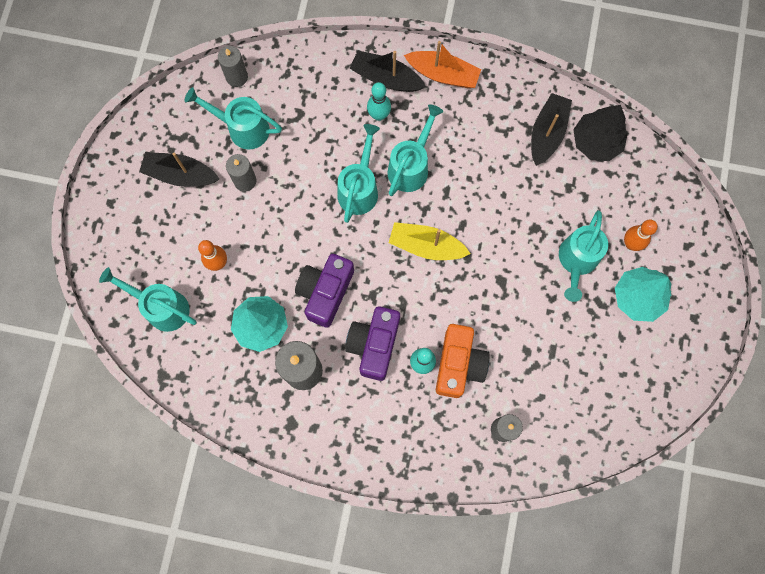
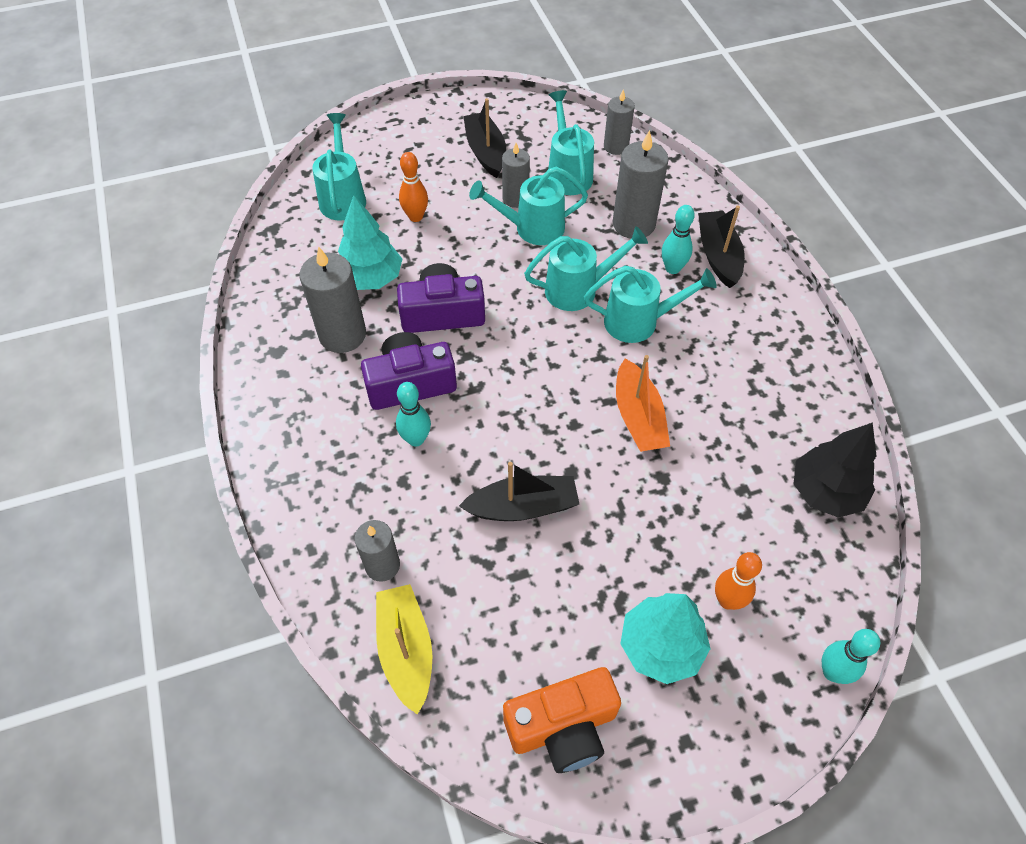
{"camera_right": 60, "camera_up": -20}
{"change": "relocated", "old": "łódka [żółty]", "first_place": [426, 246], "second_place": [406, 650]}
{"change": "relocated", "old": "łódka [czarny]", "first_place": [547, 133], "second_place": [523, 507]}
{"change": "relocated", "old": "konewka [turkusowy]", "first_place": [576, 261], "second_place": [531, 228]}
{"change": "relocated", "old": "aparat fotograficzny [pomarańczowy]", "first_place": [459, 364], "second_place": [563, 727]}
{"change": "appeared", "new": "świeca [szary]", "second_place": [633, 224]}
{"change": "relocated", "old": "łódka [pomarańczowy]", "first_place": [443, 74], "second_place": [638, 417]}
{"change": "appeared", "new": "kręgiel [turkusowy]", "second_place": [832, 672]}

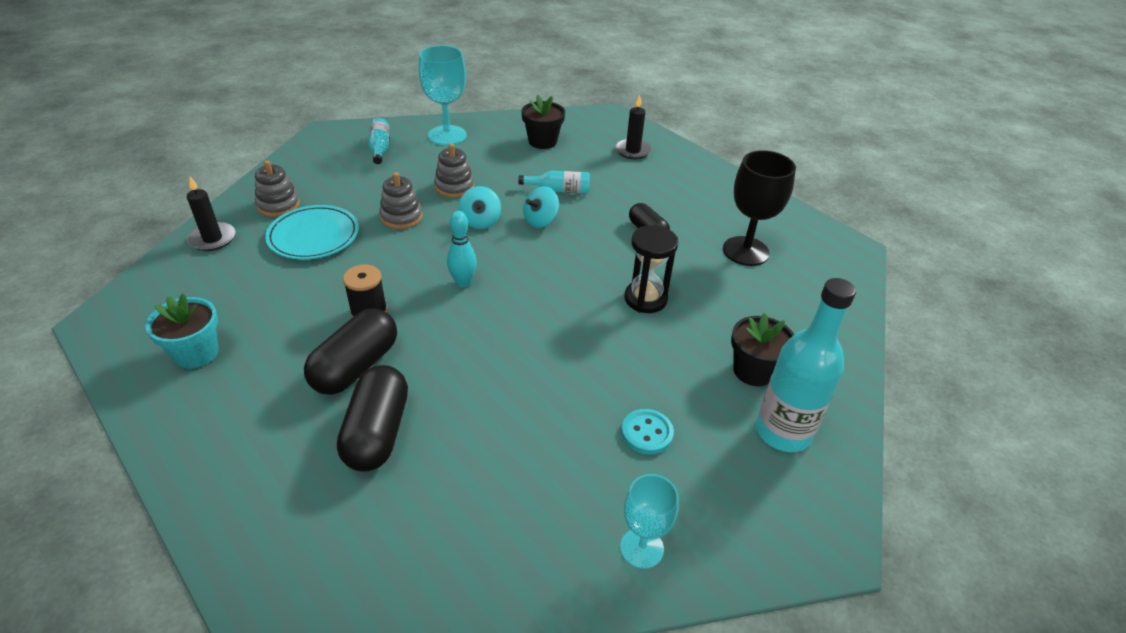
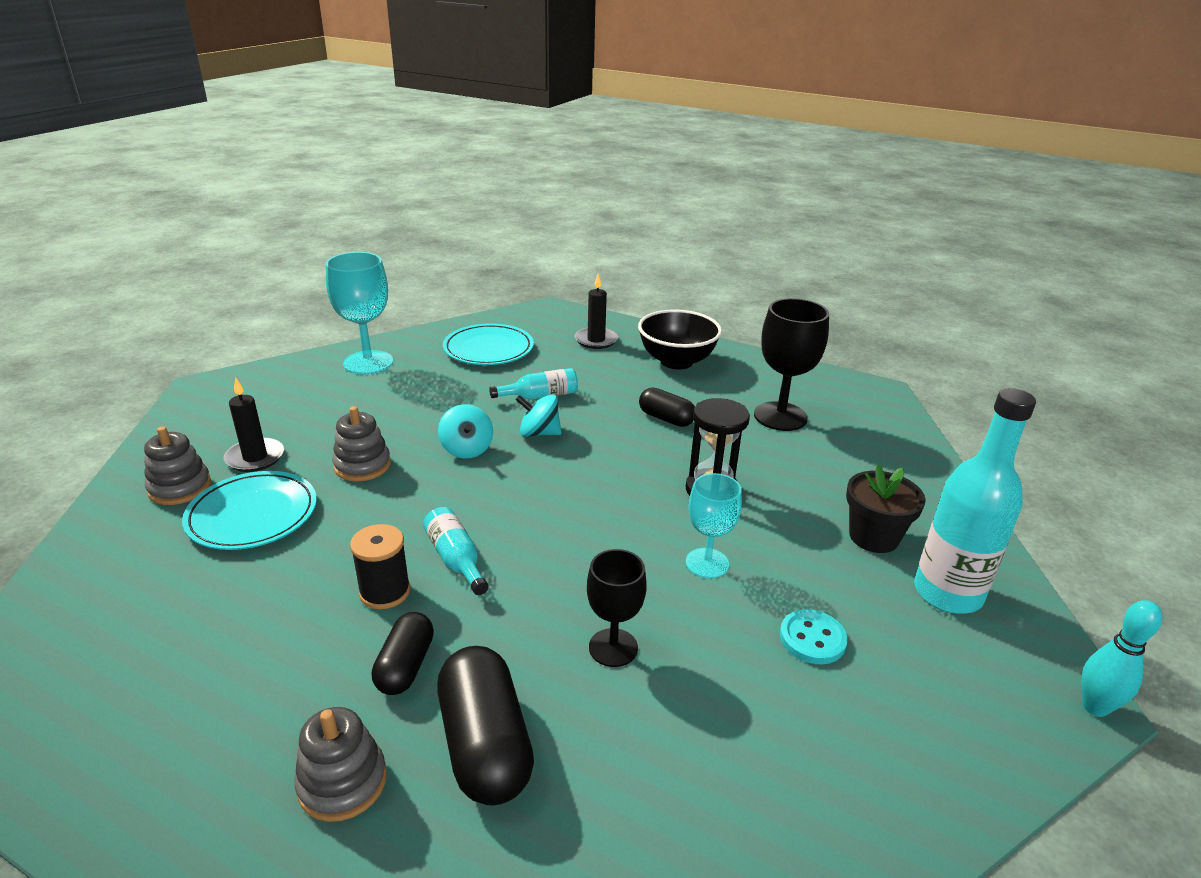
{"camera_right": -20, "camera_up": -10}
{"change": "relocated", "old": "świeca [czarny]", "first_place": [212, 239], "second_place": [255, 458]}
{"change": "relocated", "old": "zabawka nakładanka [szary]", "first_place": [454, 187], "second_place": [342, 782]}
{"change": "size", "old": "kapsułka [czarny]", "first_place": [356, 367], "second_place": [405, 666], "factor": 0.61}
{"change": "relocated", "old": "butelka [turkusowy]", "first_place": [380, 148], "second_place": [456, 559]}
{"change": "exchanged", "old": "doniczka [czarny]", "new": "talerz [turkusowy]", "first_place": [542, 141], "second_place": [488, 349]}
{"change": "spun", "old": "bączek [turkusowy]", "first_place": [540, 221], "second_place": [539, 433], "degrees": 75}
{"change": "appeared", "new": "kielich [czarny]", "second_place": [613, 647]}
{"change": "appeared", "new": "miska [czarny]", "second_place": [676, 361]}
{"change": "relocated", "old": "kielich [turkusowy]", "first_place": [641, 548], "second_place": [707, 563]}
{"change": "relocated", "old": "kręgiel [turkusowy]", "first_place": [463, 282], "second_place": [1095, 707]}
{"change": "missing", "old": "doniczka [turkusowy]", "first_place": [196, 353]}

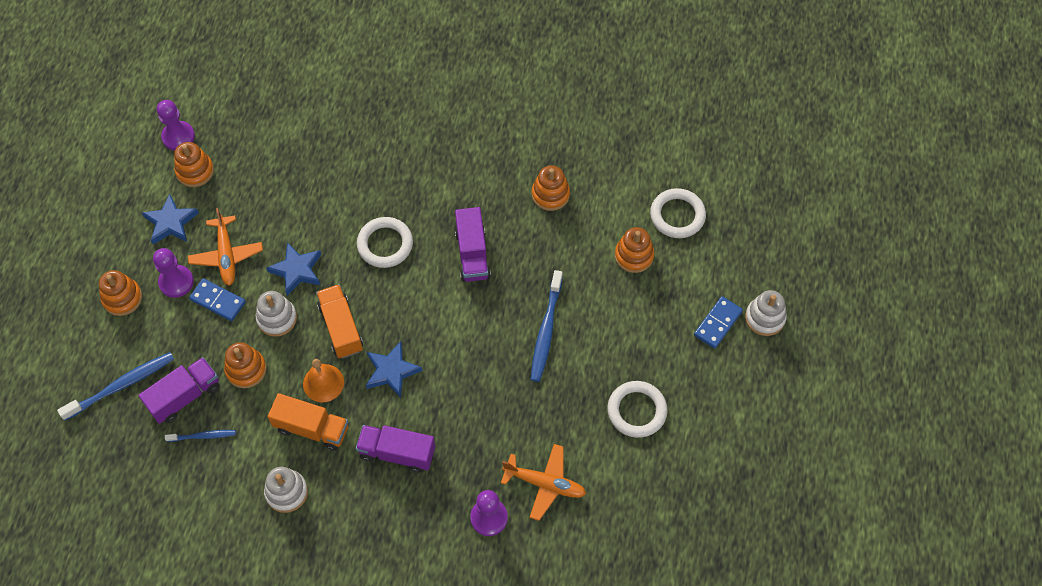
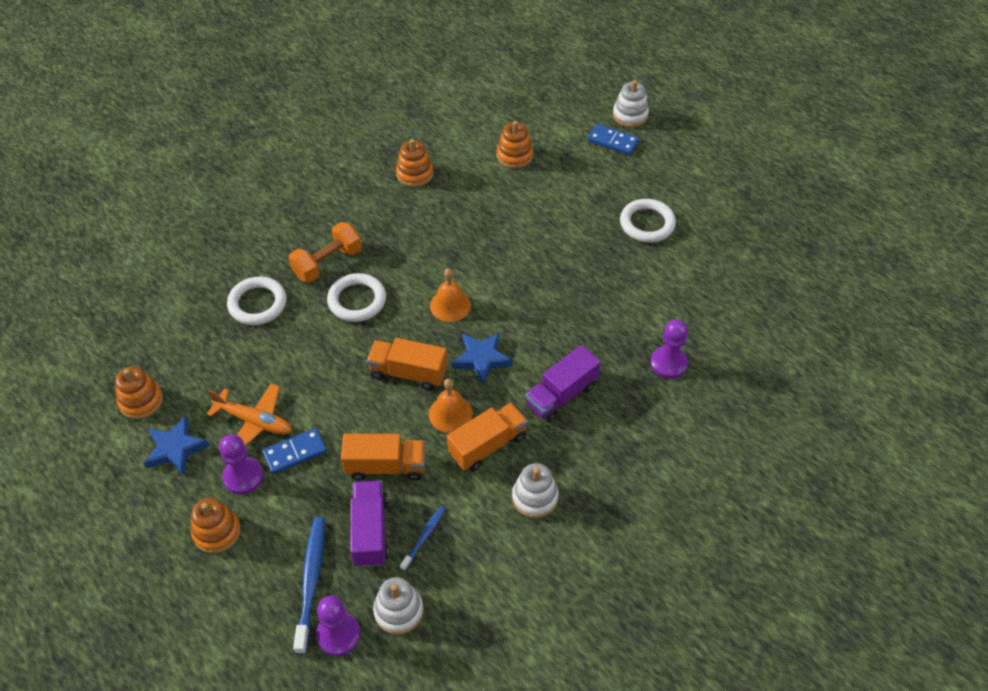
{"camera_right": -55, "camera_up": -10}
{"change": "relocated", "old": "pierścień [biały]", "first_place": [677, 215], "second_place": [257, 304]}
{"change": "appeared", "new": "hantel [pomarańczowy]", "second_place": [327, 263]}
{"change": "relocated", "old": "pionek [fioletowy]", "first_place": [178, 137], "second_place": [338, 635]}
{"change": "exchanged", "old": "zabawka nakładanka [pomarańczowy]", "new": "ciężarówka [pomarańczowy]", "first_place": [246, 369], "second_place": [386, 466]}
{"change": "relocated", "old": "zabawka nakładanka [biały]", "first_place": [277, 318], "second_place": [398, 611]}
{"change": "appeared", "new": "dzwonek [pomarańczowy]", "second_place": [450, 305]}
{"change": "spun", "old": "kostka domina [niebieski]", "first_place": [718, 323], "second_place": [613, 141], "degrees": -45}
{"change": "missing", "old": "gwiazda [niebieski]", "first_place": [297, 270]}
{"change": "missing", "old": "ciężarówka [fioletowy]", "first_place": [472, 254]}
{"change": "missing", "old": "samolot [pomarańczowy]", "first_place": [545, 484]}
{"change": "missing", "old": "szczoteczka do zębów [niebieski]", "first_place": [546, 331]}

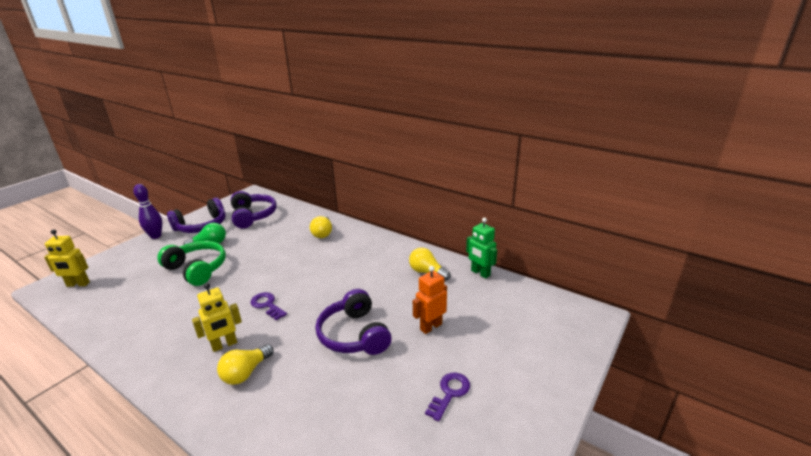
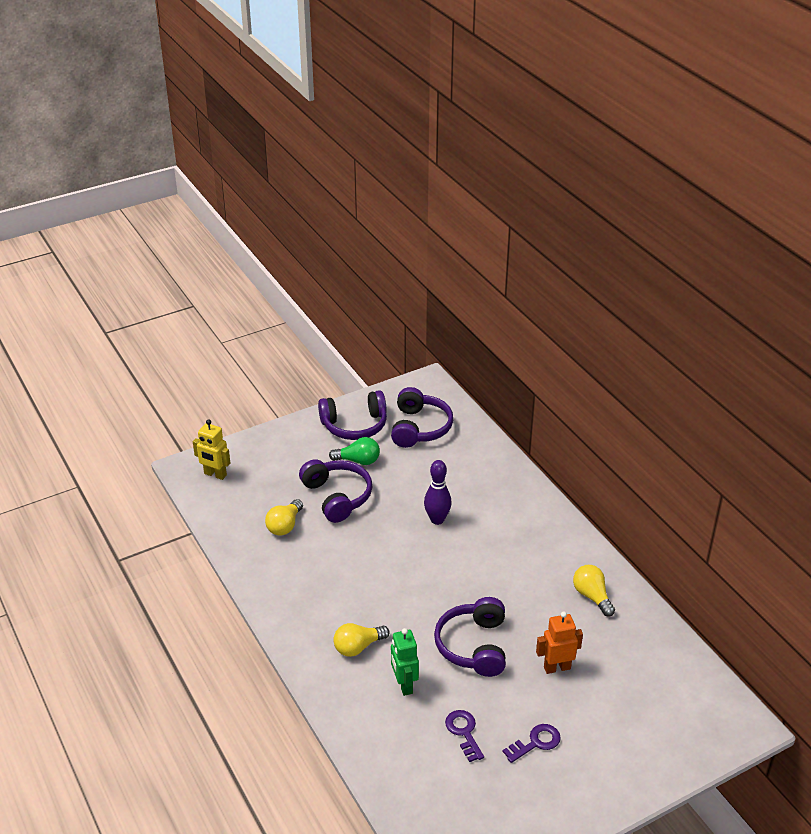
{"camera_right": 25, "camera_up": 10}
{"change": "relocated", "old": "żarówka [żółty]", "first_place": [322, 233], "second_place": [285, 525]}
{"change": "colour", "old": "słuchawki [zielony]", "new": "słuchawki [fioletowy]", "first_place": [197, 269], "second_place": [337, 497]}
{"change": "relocated", "old": "robot [zielony]", "first_place": [480, 273], "second_place": [404, 685]}
{"change": "relocated", "old": "kręgiel [fioletowy]", "first_place": [156, 236], "second_place": [437, 520]}
{"change": "relocated", "old": "klucz [fioletowy]", "first_place": [267, 305], "second_place": [464, 732]}
{"change": "missing", "old": "robot [żółty]", "first_place": [224, 345]}

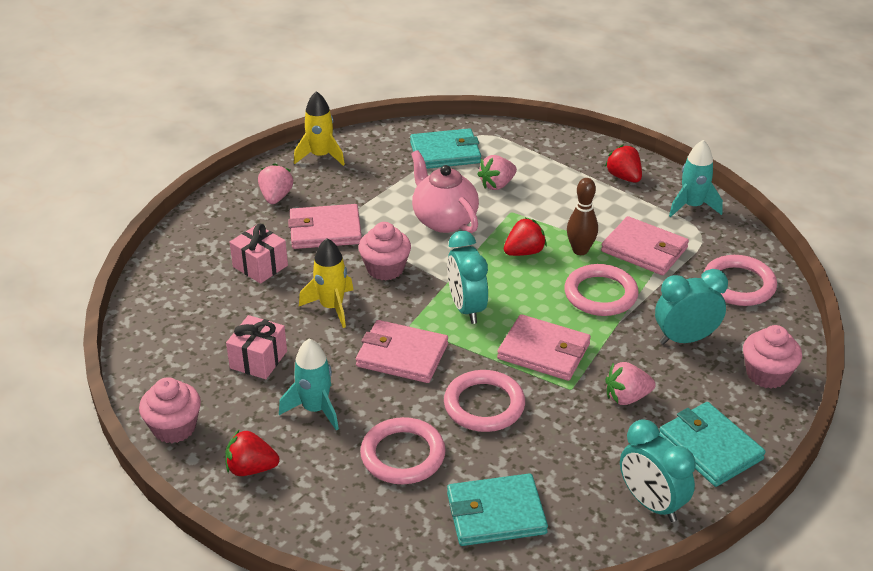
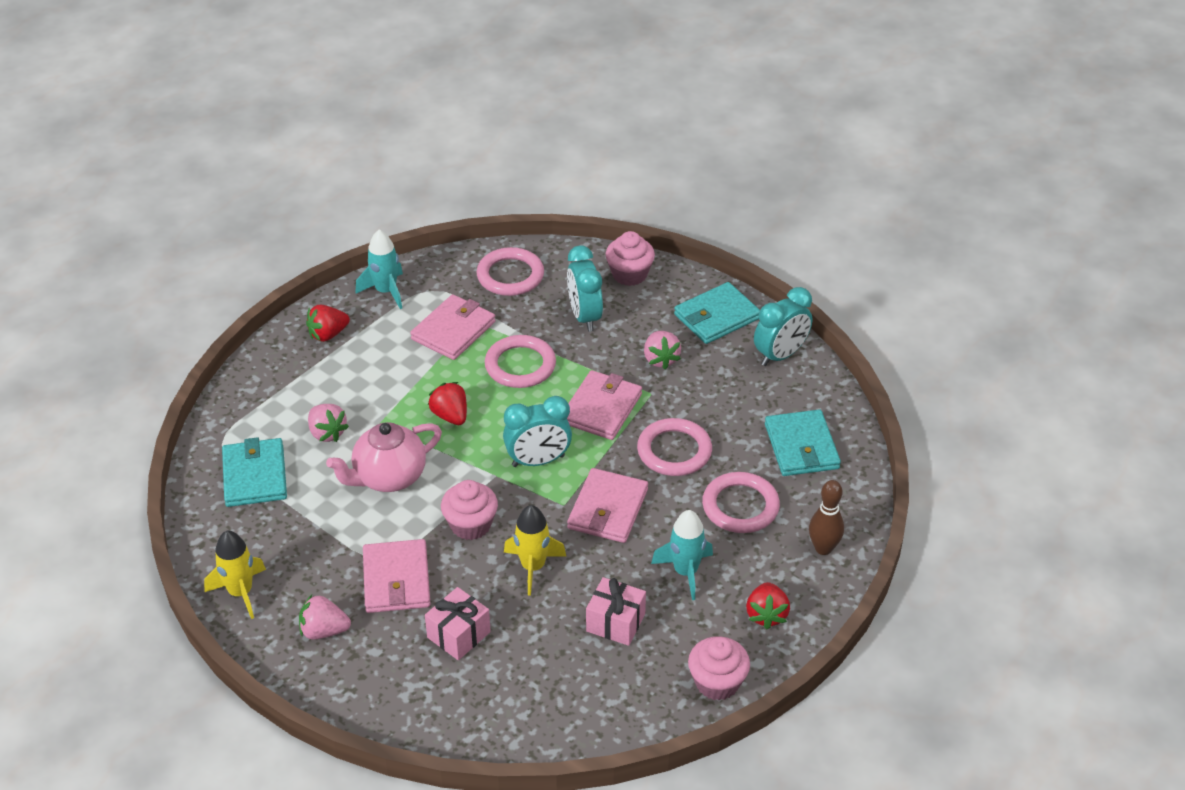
{"camera_right": -90, "camera_up": 5}
{"change": "relocated", "old": "kręgiel [brązowy]", "first_place": [580, 250], "second_place": [823, 548]}

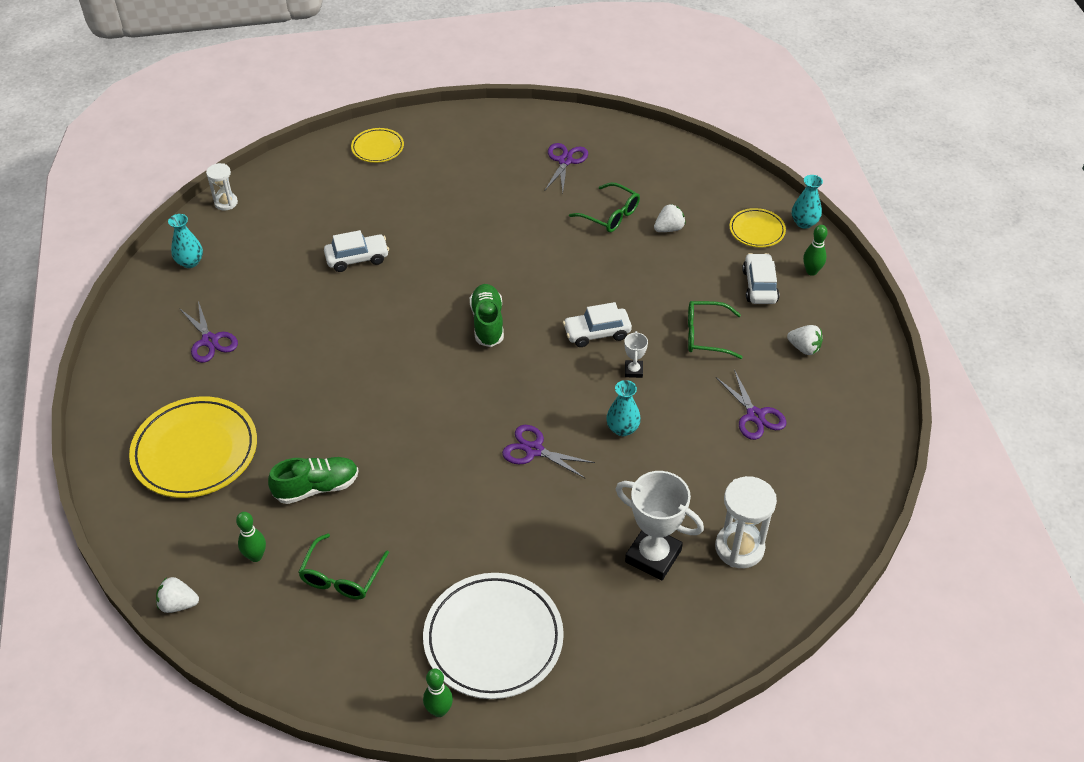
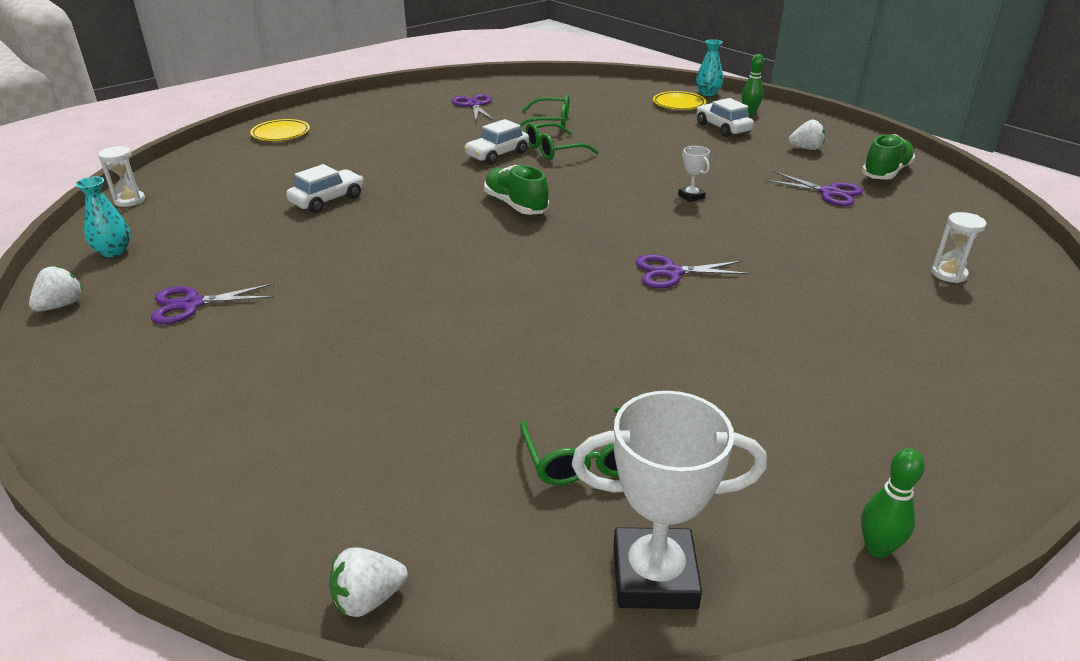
{"camera_right": -30, "camera_up": -15}
{"change": "relocated", "old": "truskawka [biały]", "first_place": [669, 229], "second_place": [61, 305]}
{"change": "spun", "old": "nożyczki [fioletowy]", "first_place": [210, 341], "second_place": [192, 304], "degrees": 135}
{"change": "relocated", "old": "samochód [biały]", "first_place": [597, 333], "second_place": [497, 155]}
{"change": "relocated", "old": "okulary [zielony]", "first_place": [705, 335], "second_place": [553, 150]}
{"change": "relocated", "old": "puchar [biały]", "first_place": [653, 556], "second_place": [654, 576]}
{"change": "relocated", "old": "but [zielony]", "first_place": [316, 487], "second_place": [885, 173]}
{"change": "size", "old": "klepsydra [biały]", "first_place": [739, 548], "second_place": [948, 274], "factor": 0.59}
{"change": "missing", "old": "talerz [żółty]", "first_place": [195, 451]}
{"change": "missing", "old": "kręgiel [zielony]", "first_place": [255, 556]}
{"change": "missing", "old": "talerz [biały]", "first_place": [493, 639]}
{"change": "missing", "old": "wazon [turkusowy]", "first_place": [622, 429]}

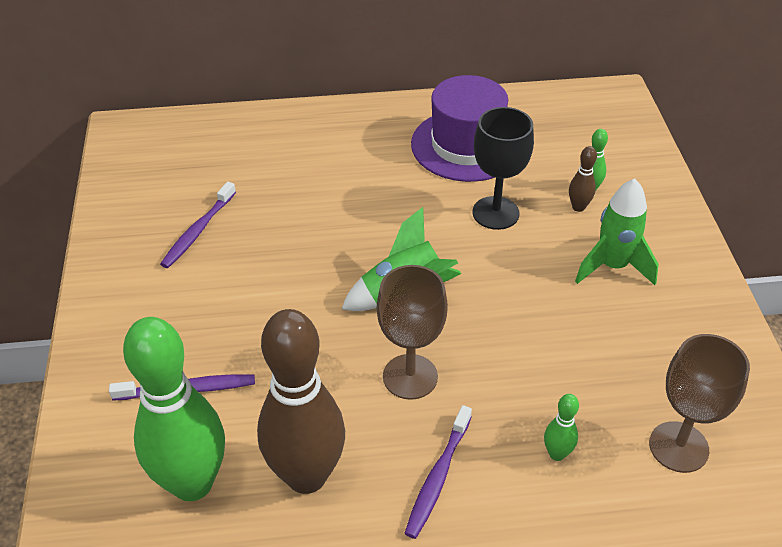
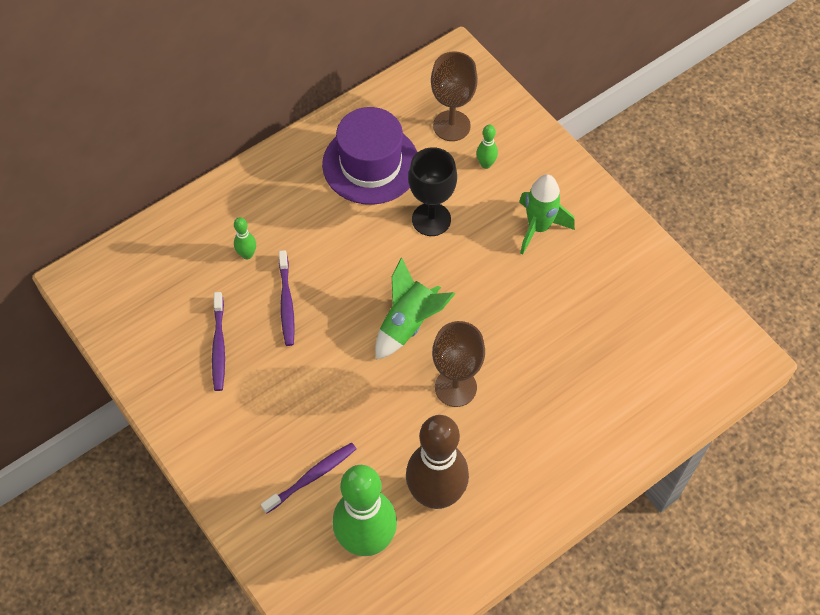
{"camera_right": -30, "camera_up": 15}
{"change": "relocated", "old": "kręgiel [zielony]", "first_place": [557, 454], "second_place": [247, 254]}
{"change": "relocated", "old": "szczoteczka do zębów [fioletowy]", "first_place": [437, 477], "second_place": [286, 303]}
{"change": "relocated", "old": "kielich [brązowy]", "first_place": [678, 447], "second_place": [451, 126]}
{"change": "missing", "old": "kręgiel [brązowy]", "first_place": [578, 207]}

